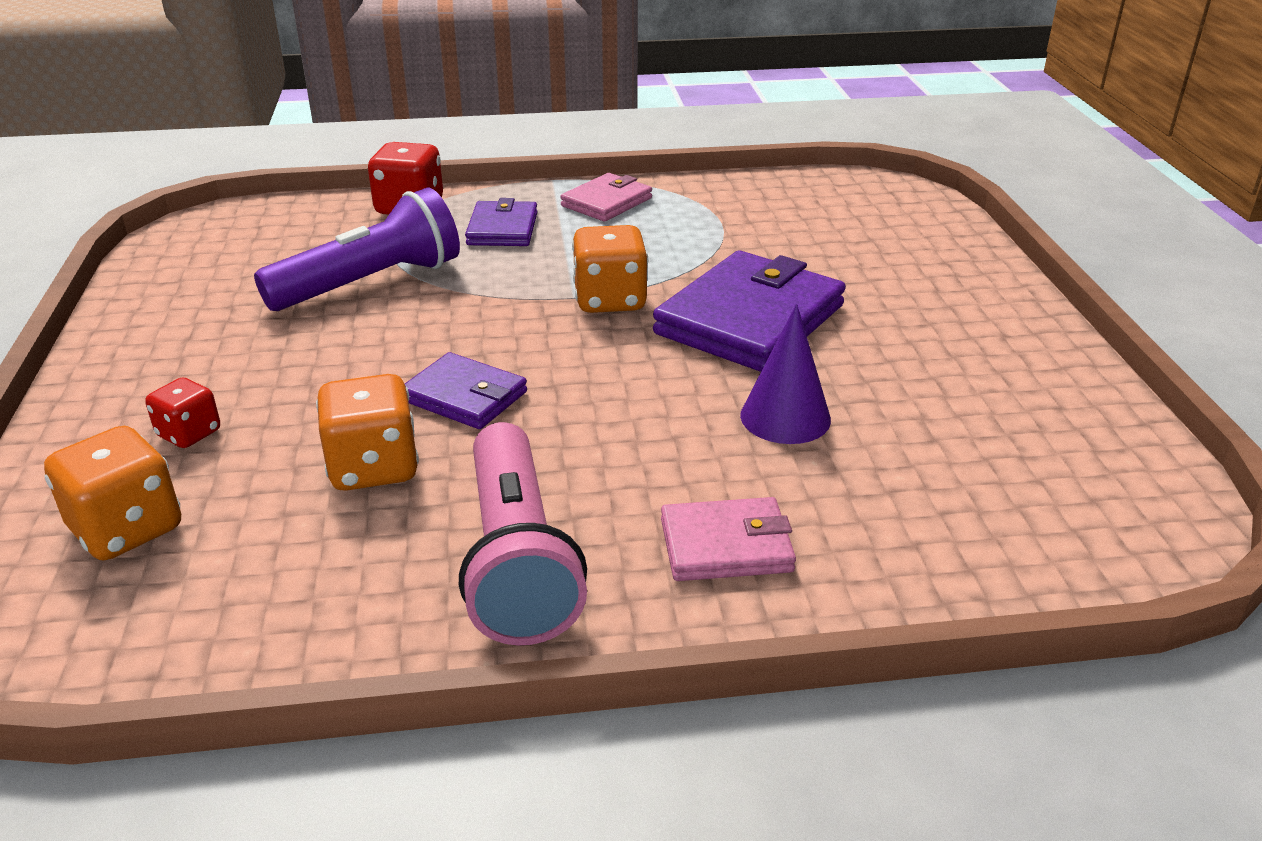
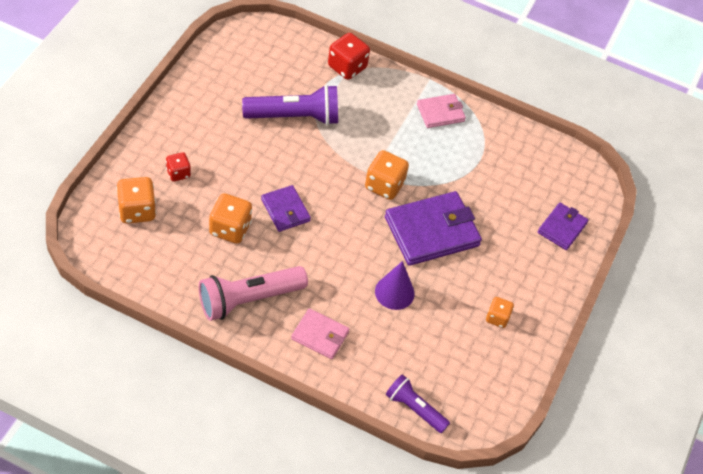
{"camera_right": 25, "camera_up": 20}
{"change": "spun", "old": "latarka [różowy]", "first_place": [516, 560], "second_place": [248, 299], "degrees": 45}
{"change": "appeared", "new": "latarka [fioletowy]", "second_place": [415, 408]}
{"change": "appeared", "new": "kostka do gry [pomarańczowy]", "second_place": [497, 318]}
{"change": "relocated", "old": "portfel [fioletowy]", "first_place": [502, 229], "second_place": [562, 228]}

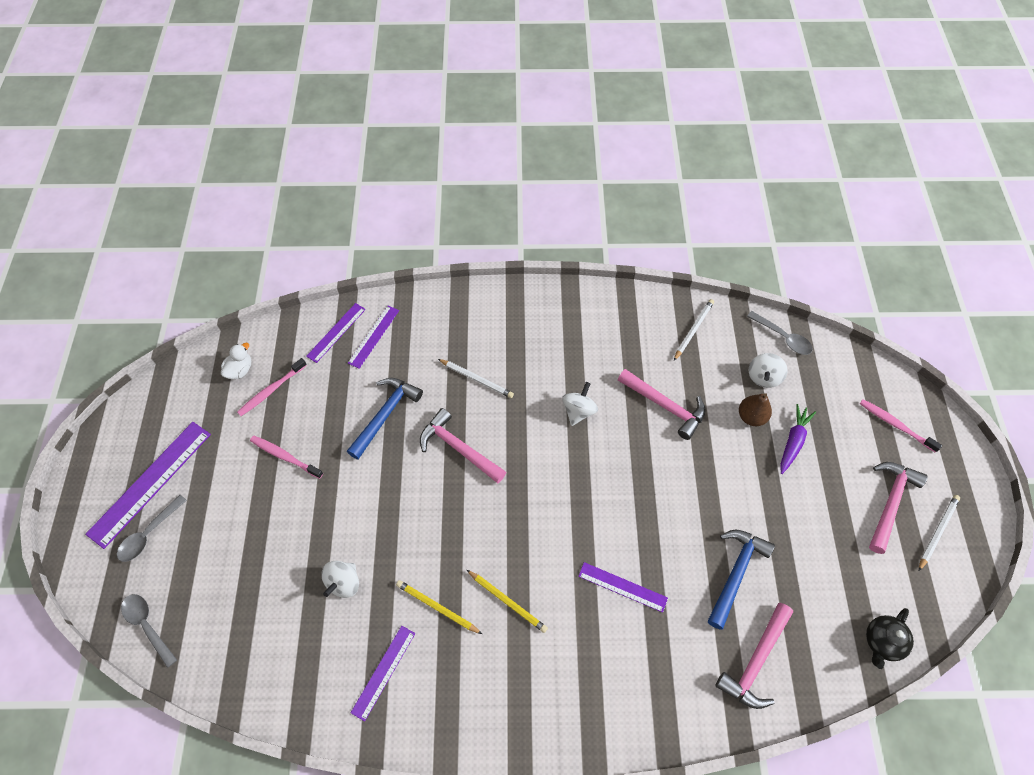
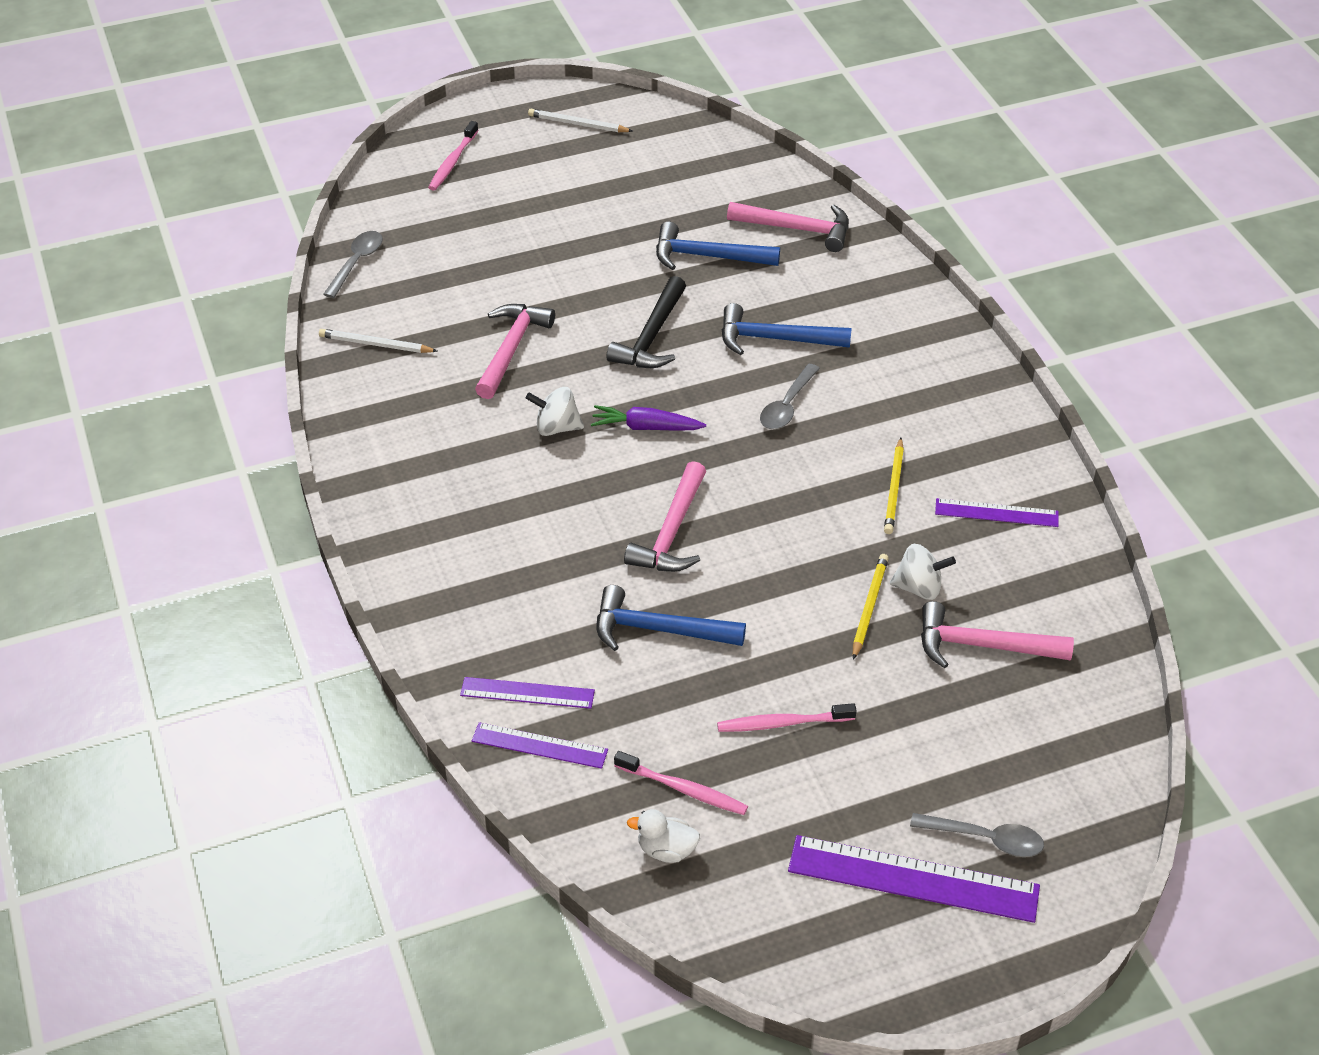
{"camera_right": -110, "camera_up": -15}
{"change": "relocated", "old": "marchewka [fioletowy]", "first_place": [793, 441], "second_place": [646, 427]}
{"change": "appeared", "new": "młotek [czarny]", "second_place": [651, 337]}
{"change": "spun", "old": "szczoteczka do zębów [różowy]", "first_place": [285, 457], "second_place": [783, 723], "degrees": 75}
{"change": "exchanged", "old": "linijka [fioletowy]", "new": "młotek [niebieski]", "first_place": [622, 587], "second_place": [775, 339]}
{"change": "relocated", "old": "łyżka [szary]", "first_place": [147, 625], "second_place": [787, 406]}
{"change": "relocated", "old": "ołówek [żółty]", "first_place": [507, 601], "second_place": [869, 607]}
{"change": "relocated", "old": "młotek [różowy]", "first_place": [890, 502], "second_place": [982, 646]}
{"change": "missing", "old": "ołówek [biały]", "first_place": [476, 379]}
{"change": "missing", "old": "gruszka [brązowy]", "first_place": [751, 416]}
{"change": "missing", "old": "bączek [biały]", "first_place": [763, 377]}
{"change": "missing", "old": "imbryk [czarny]", "first_place": [882, 641]}

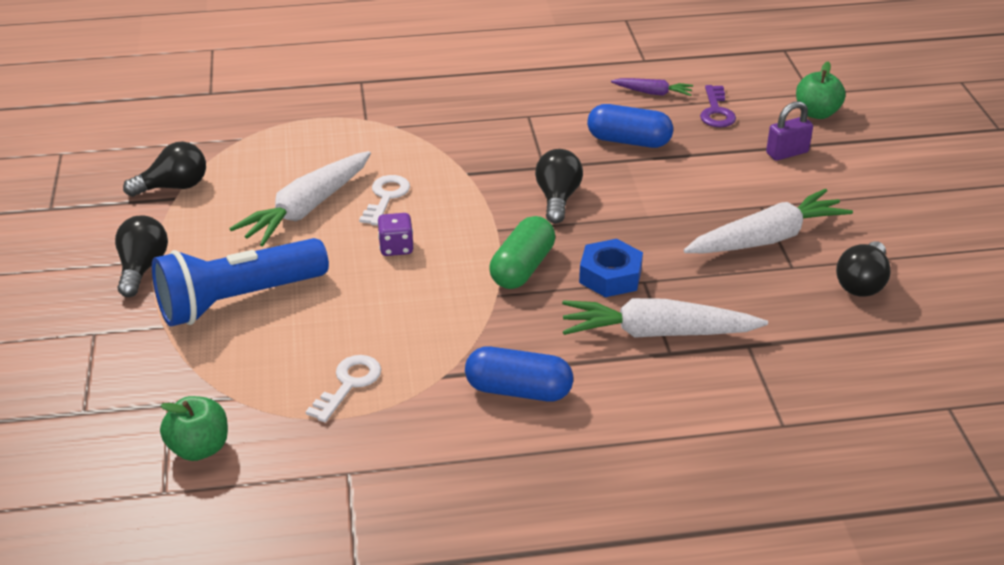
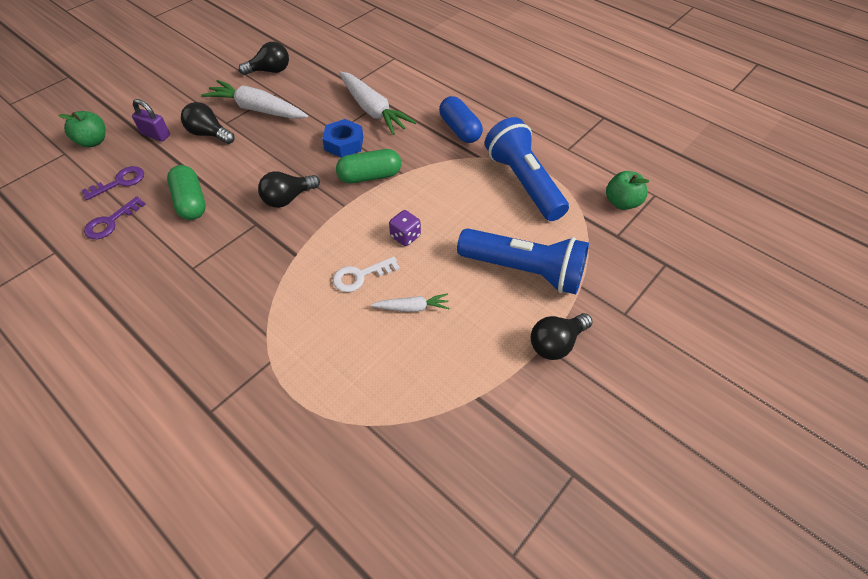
{"camera_right": -130, "camera_up": 15}
{"change": "exchanged", "old": "marchewka [fioletowy]", "new": "klucz [fioletowy]", "first_place": [653, 93], "second_place": [111, 222]}
{"change": "colour", "old": "kapsułka [niebieski]", "new": "kapsułka [zielony]", "first_place": [629, 141], "second_place": [191, 202]}
{"change": "relocated", "old": "żarówka [czarny]", "first_place": [174, 187], "second_place": [209, 134]}
{"change": "size", "old": "marchewka [biały]", "first_place": [306, 209], "second_place": [412, 307], "factor": 0.51}
{"change": "exchanged", "old": "klucz [biały]", "new": "latarka [niebieski]", "first_place": [349, 384], "second_place": [523, 182]}

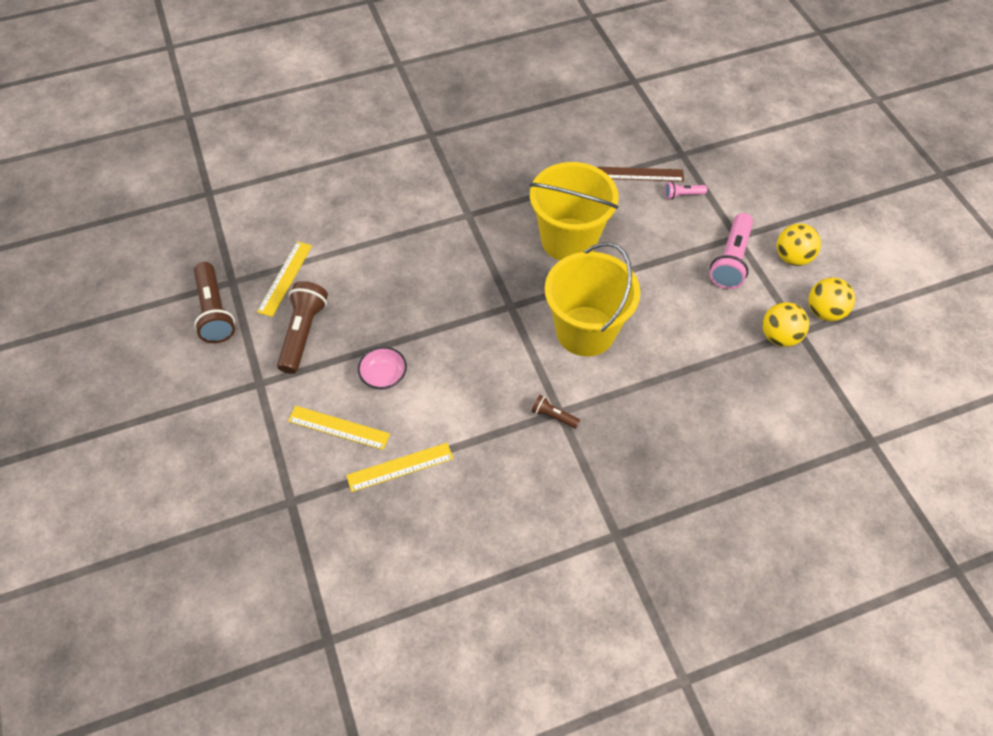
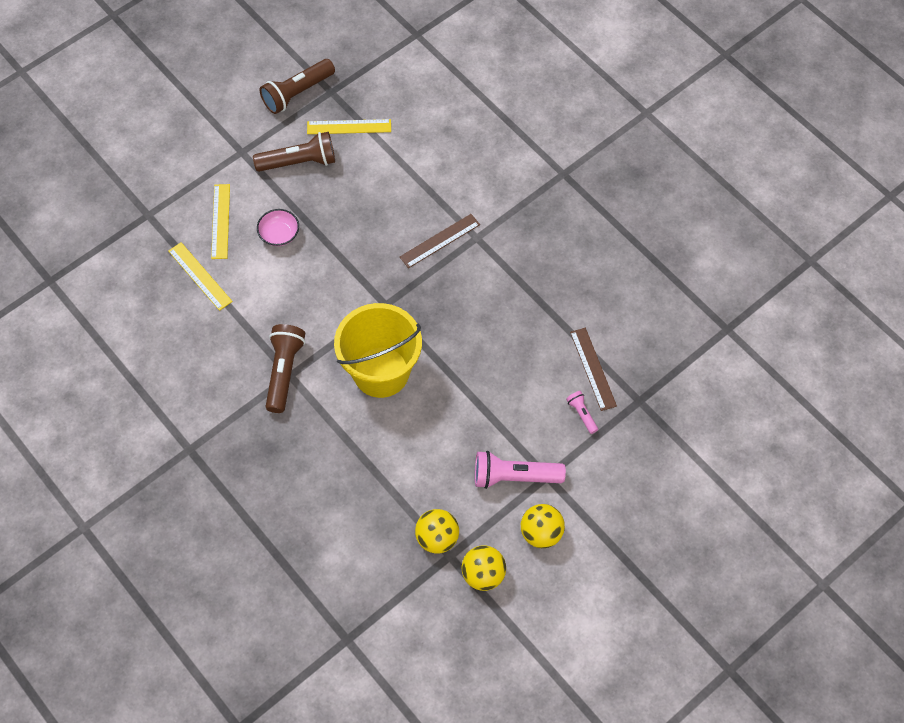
{"camera_right": 70, "camera_up": 5}
{"change": "size", "old": "latarka [brązowy]", "first_place": [553, 416], "second_place": [284, 371], "factor": 2.0}
{"change": "appeared", "new": "linijka [brązowy]", "second_place": [439, 240]}
{"change": "missing", "old": "wiadro [żółty]", "first_place": [569, 240]}

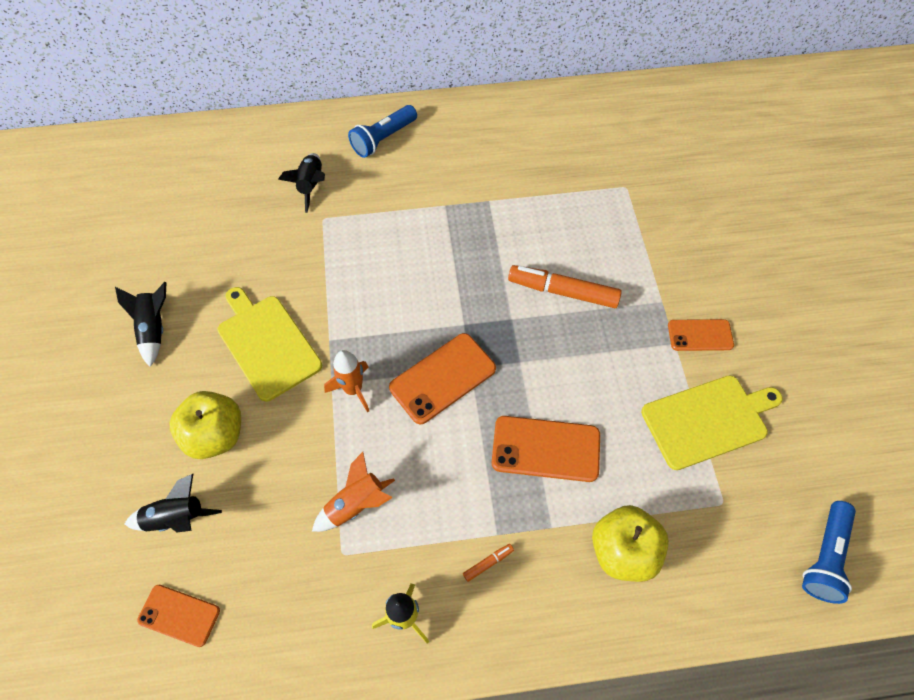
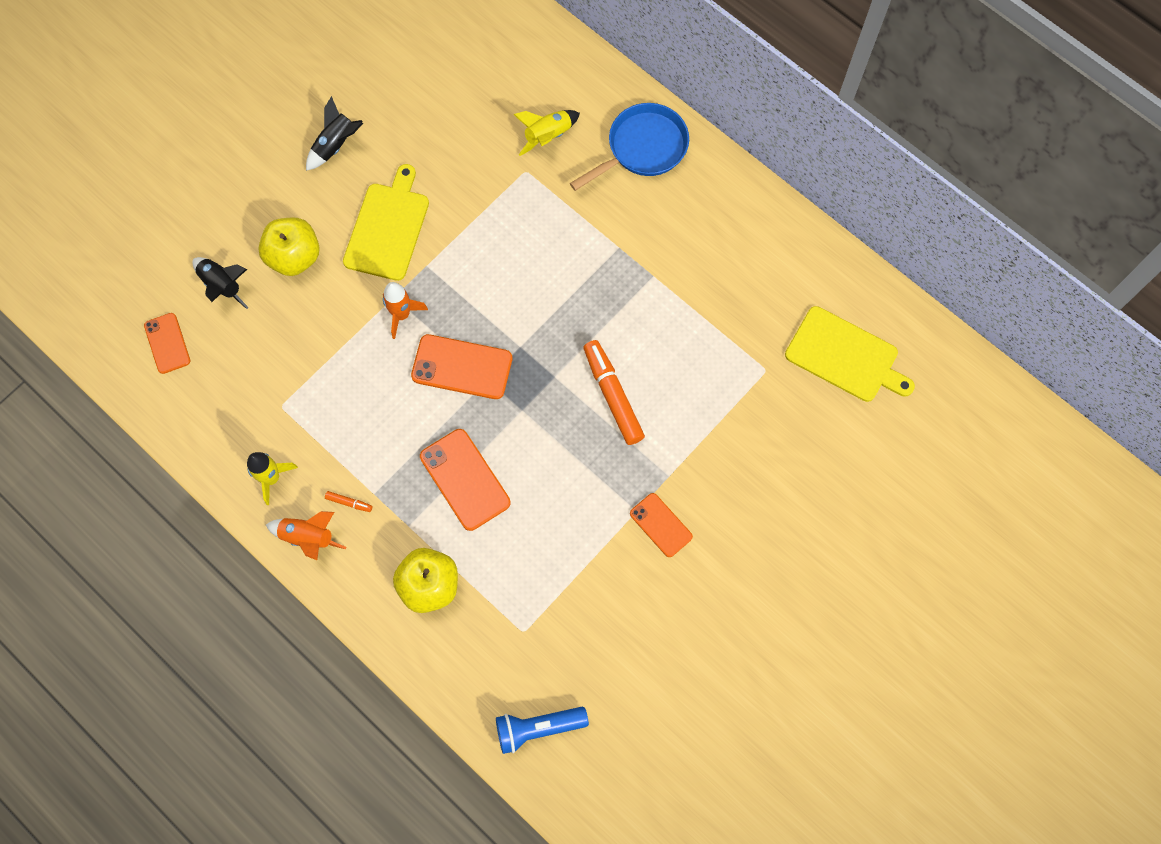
{"camera_right": 50, "camera_up": 10}
{"change": "relocated", "old": "rakieta [pomarańczowy]", "first_place": [356, 504], "second_place": [308, 537]}
{"change": "colour", "old": "rakieta [czarny]", "new": "rakieta [żółty]", "first_place": [311, 186], "second_place": [548, 136]}
{"change": "exchanged", "old": "latarka [niebieski]", "new": "patelnia [niebieski]", "first_place": [383, 139], "second_place": [643, 148]}
{"change": "relocated", "old": "deska do krojenia [żółty]", "first_place": [708, 420], "second_place": [845, 356]}

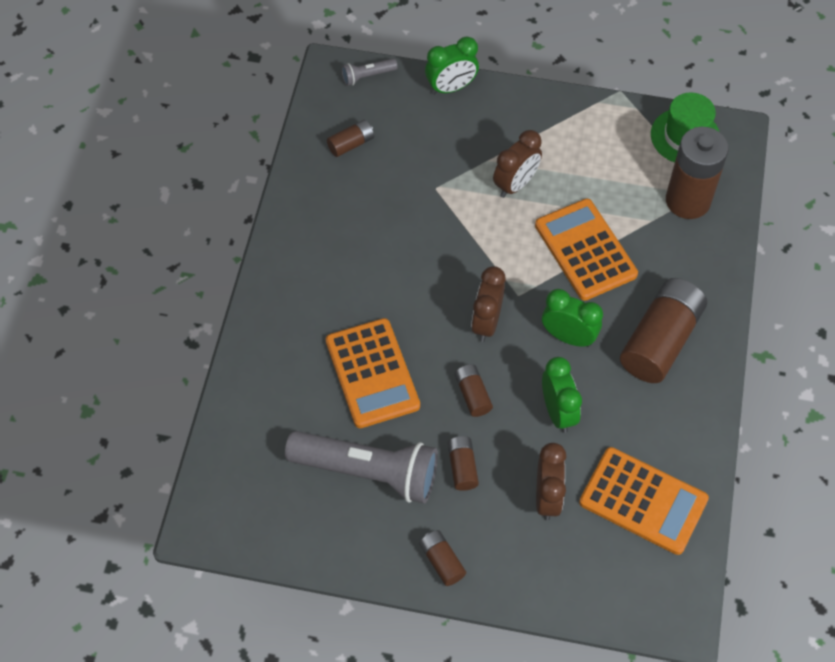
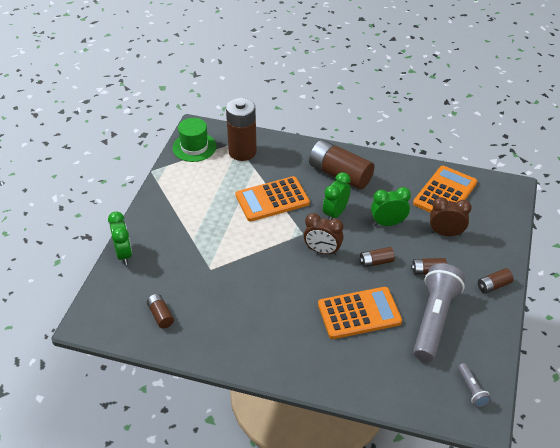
{"camera_right": -85, "camera_up": -15}
{"change": "relocated", "old": "latarka [szary]", "first_place": [367, 76], "second_place": [471, 390]}
{"change": "missing", "old": "budzik [brązowy]", "first_place": [515, 184]}

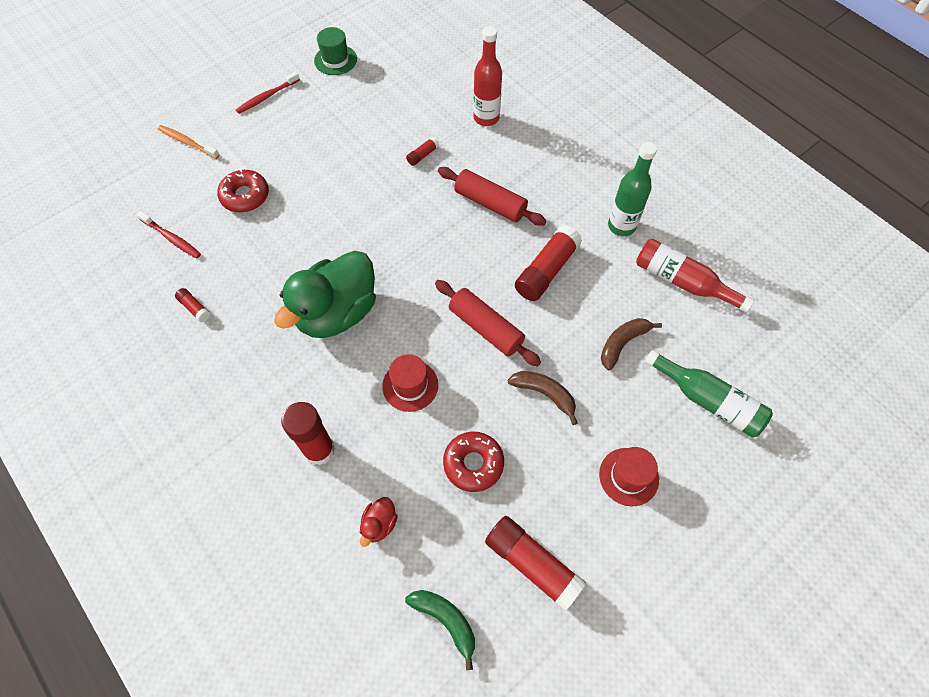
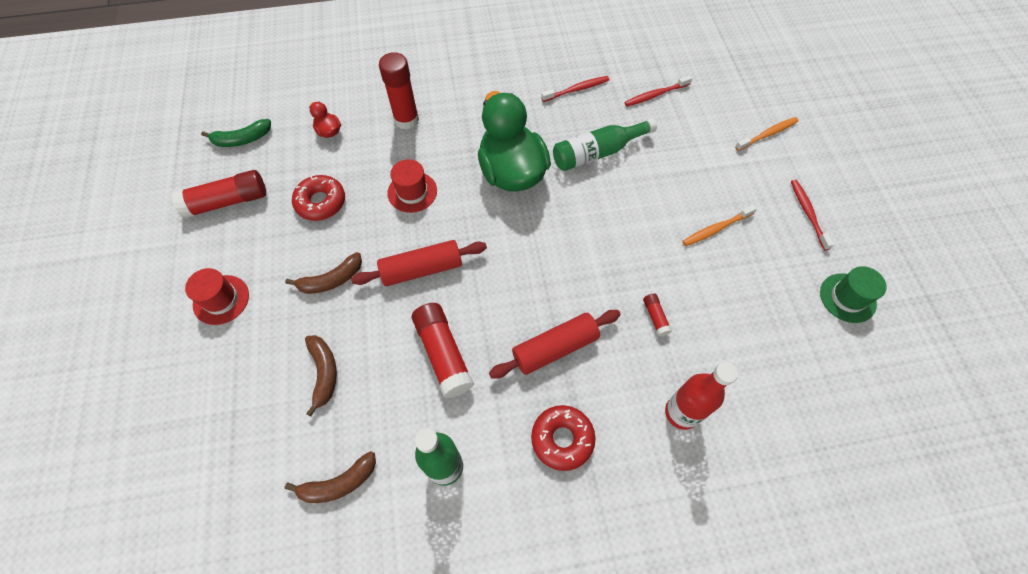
{"camera_right": 120, "camera_up": 0}
{"change": "exchanged", "old": "butelka [czerwony]", "new": "banan [brązowy]", "first_place": [682, 281], "second_place": [339, 483]}
{"change": "relocated", "old": "donut [czerwony]", "first_place": [245, 196], "second_place": [562, 439]}
{"change": "exchanged", "old": "klej w sztyfcie [czerwony]", "new": "szczoteczka do zębów [czerwony]", "first_place": [194, 308], "second_place": [576, 89]}
{"change": "relocated", "old": "butelka [zielony]", "first_place": [708, 400], "second_place": [597, 152]}
{"change": "appeared", "new": "szczoteczka do zębów [pomarańczowy]", "second_place": [716, 229]}

